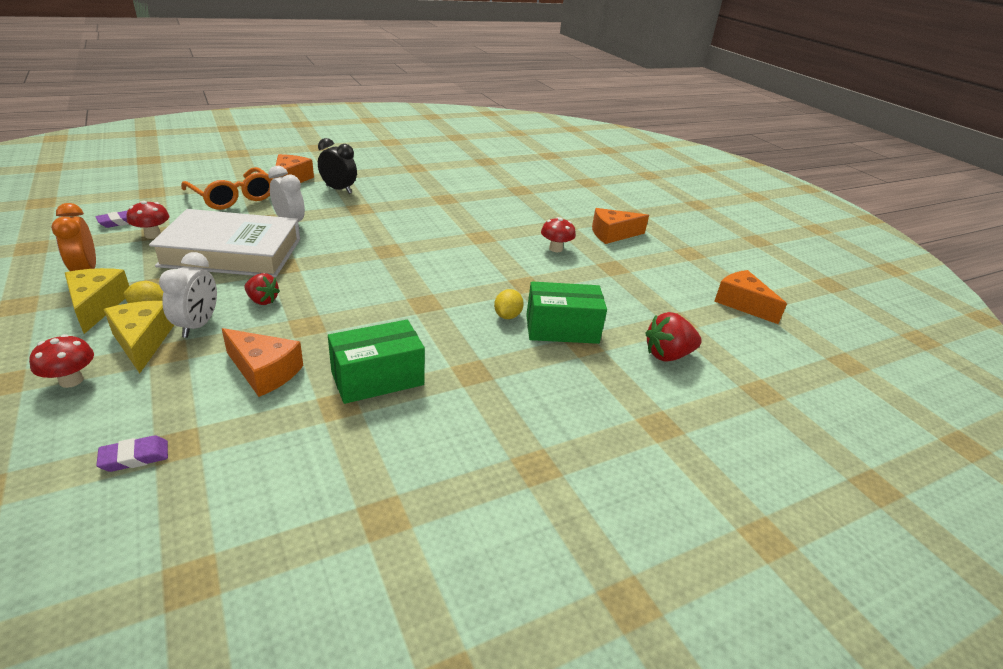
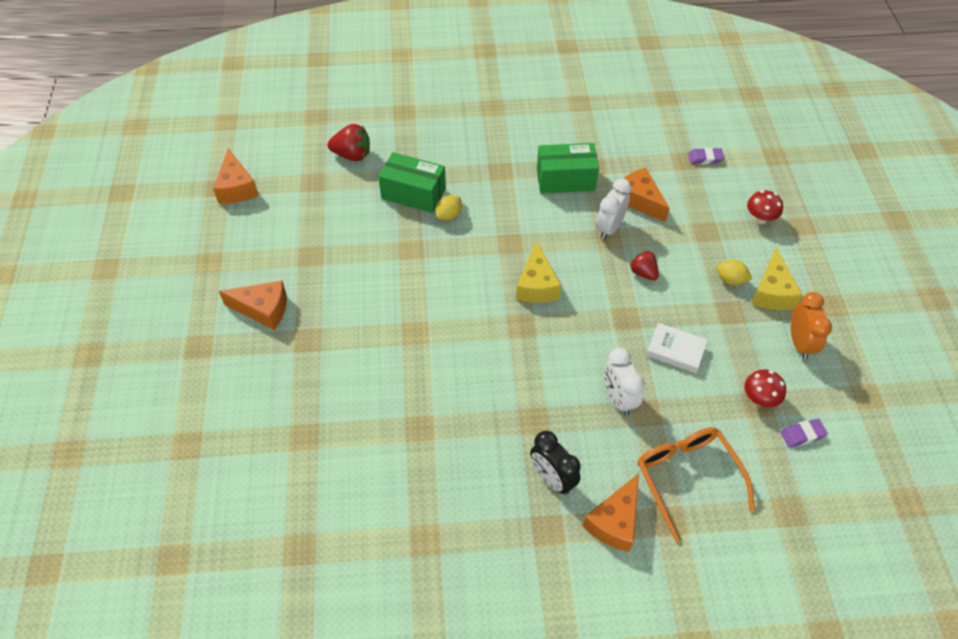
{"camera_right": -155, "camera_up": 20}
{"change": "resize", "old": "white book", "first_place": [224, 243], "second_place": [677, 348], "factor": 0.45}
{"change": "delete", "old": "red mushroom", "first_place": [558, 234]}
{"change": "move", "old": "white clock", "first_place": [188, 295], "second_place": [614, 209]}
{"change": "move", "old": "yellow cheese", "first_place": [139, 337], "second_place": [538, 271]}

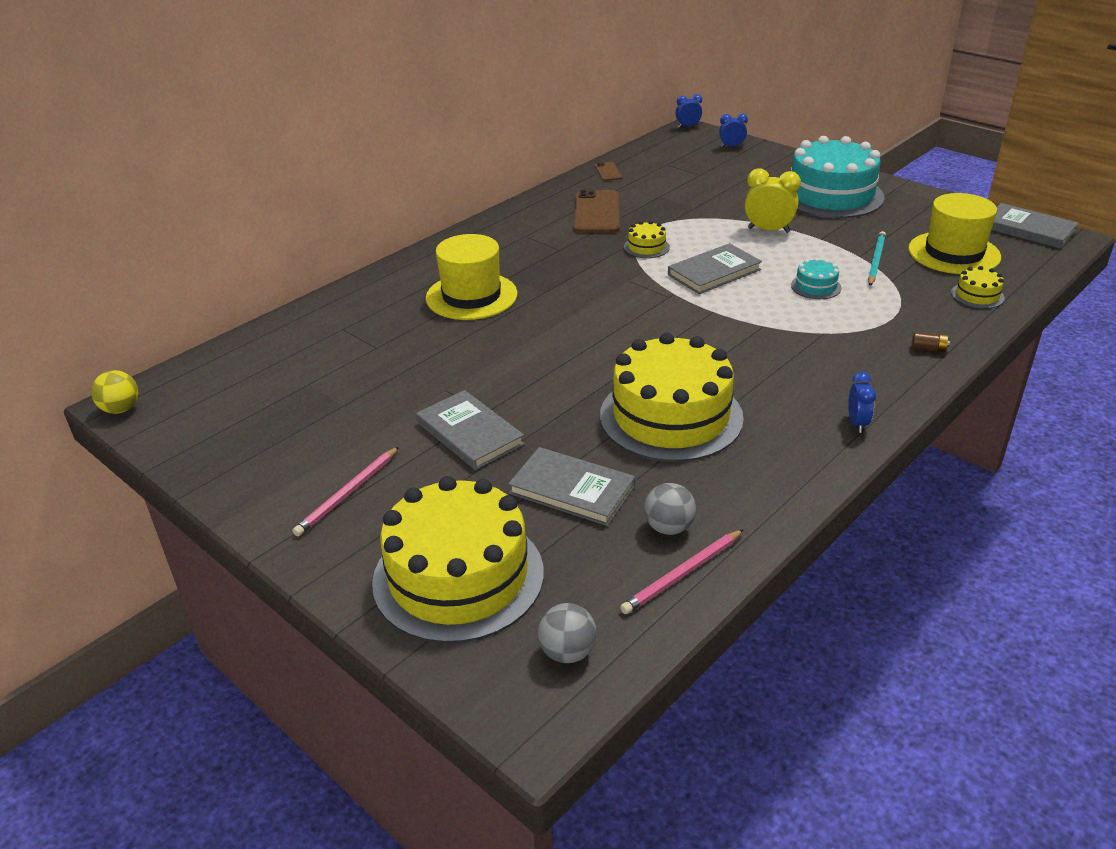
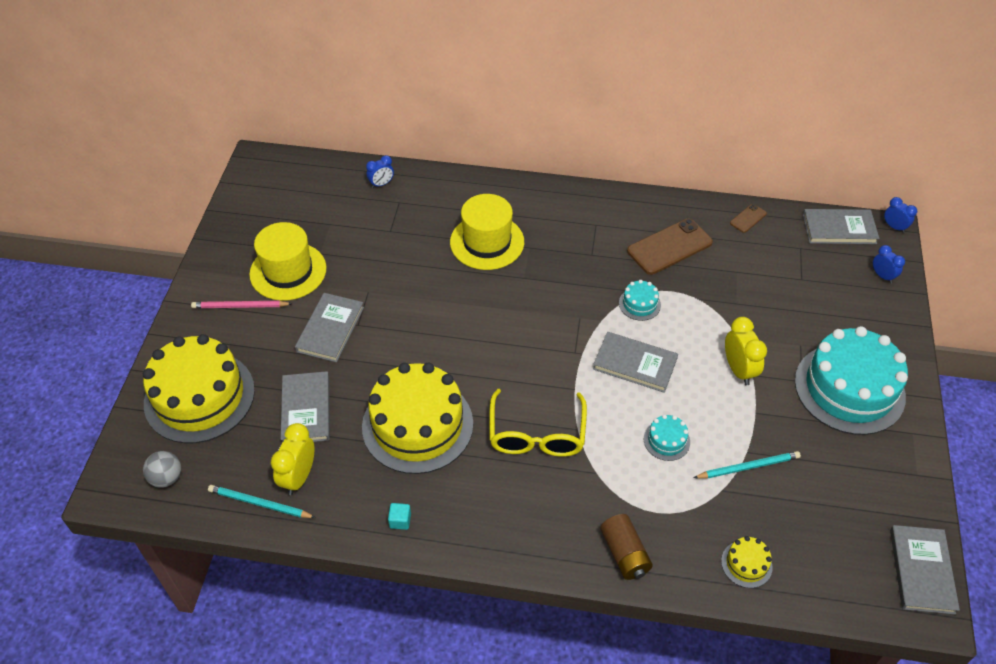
{"camera_right": 55, "camera_up": 15}
{"change": "move", "old": "yellow hat", "first_place": [954, 233], "second_place": [287, 261]}
{"change": "recolor", "old": "yellow cake", "new": "turquoise cake", "first_place": [647, 239], "second_place": [640, 300]}
{"change": "resize", "old": "brown battery", "first_place": [931, 342], "second_place": [626, 547], "factor": 1.94}
{"change": "delete", "old": "yellow ball", "first_place": [115, 392]}
{"change": "move", "old": "blue clock", "first_place": [862, 402], "second_place": [380, 171]}
{"change": "replace", "old": "grey ball", "new": "yellow clock", "first_place": [670, 509], "second_place": [293, 459]}
{"change": "recolor", "old": "pink pencil", "new": "turquoise pencil", "first_place": [682, 571], "second_place": [262, 501]}
{"change": "insert", "new": "grey book", "second_place": [841, 226]}
{"change": "insert", "new": "yellow glasses", "second_place": [538, 423]}
{"change": "insert", "new": "turquoise cube", "second_place": [399, 516]}

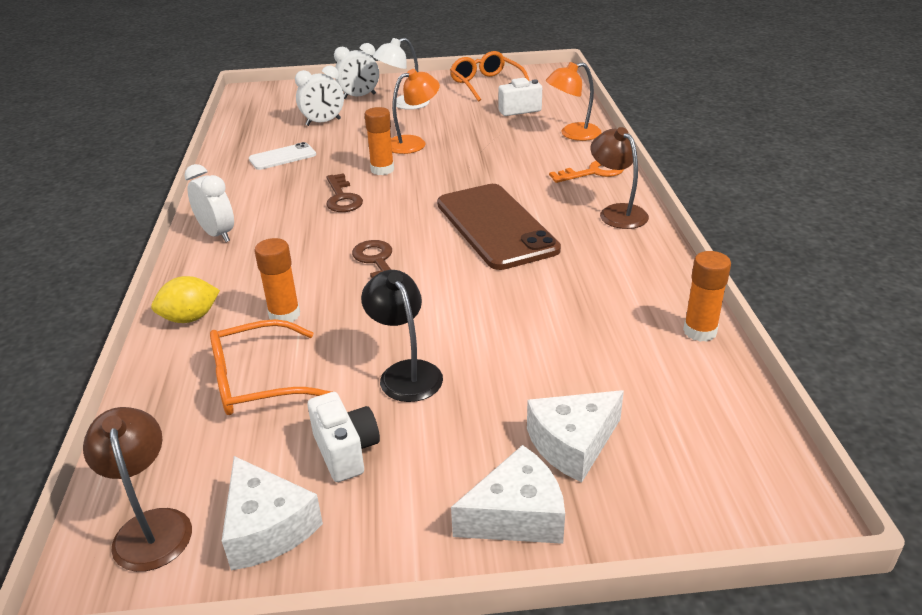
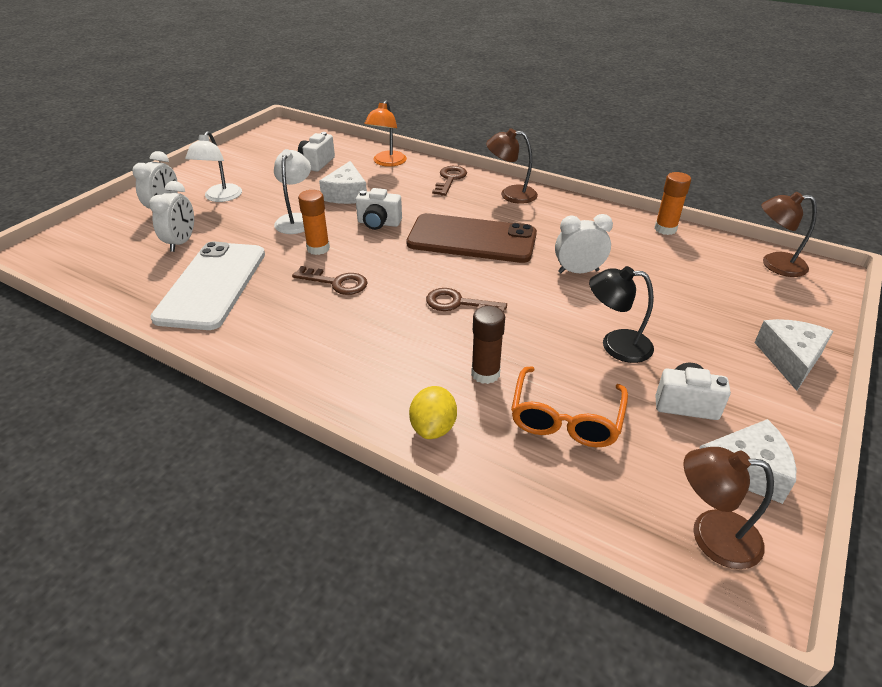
{"camera_right": -55, "camera_up": 5}
{"change": "delete", "old": "orange glasses", "first_place": [489, 76]}
{"change": "recolor", "old": "orange lamp", "new": "white lamp", "first_place": [415, 111], "second_place": [292, 191]}
{"change": "resize", "old": "white phone", "first_place": [282, 156], "second_place": [207, 286], "factor": 2.01}
{"change": "recolor", "old": "orange key", "new": "brown key", "first_place": [586, 172], "second_place": [449, 181]}
{"change": "move", "old": "white clock", "first_place": [209, 203], "second_place": [584, 243]}
{"change": "recolor", "old": "orange glue stick", "new": "brown glue stick", "first_place": [277, 280], "second_place": [488, 345]}
{"change": "move", "old": "white cheese", "first_place": [575, 436], "second_place": [343, 182]}
{"change": "insert", "new": "white camera", "second_place": [379, 209]}
{"change": "insert", "new": "brown lamp", "second_place": [789, 234]}

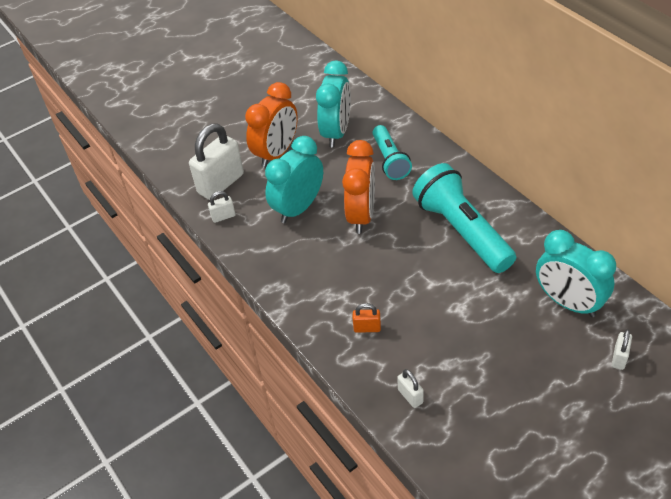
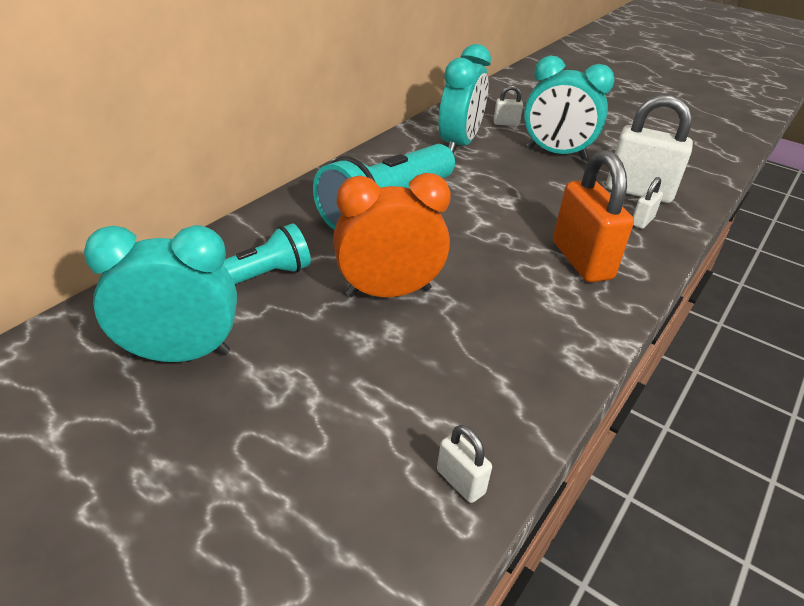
{"camera_right": -115, "camera_up": -10}
{"change": "delete", "old": "orange clock", "first_place": [271, 125]}
{"change": "move", "old": "white padlock", "first_place": [216, 161], "second_place": [649, 149]}
{"change": "move", "old": "turquoise clock", "first_place": [294, 179], "second_place": [569, 107]}
{"change": "resize", "old": "orange padlock", "first_place": [367, 318], "second_place": [593, 216], "factor": 2.18}

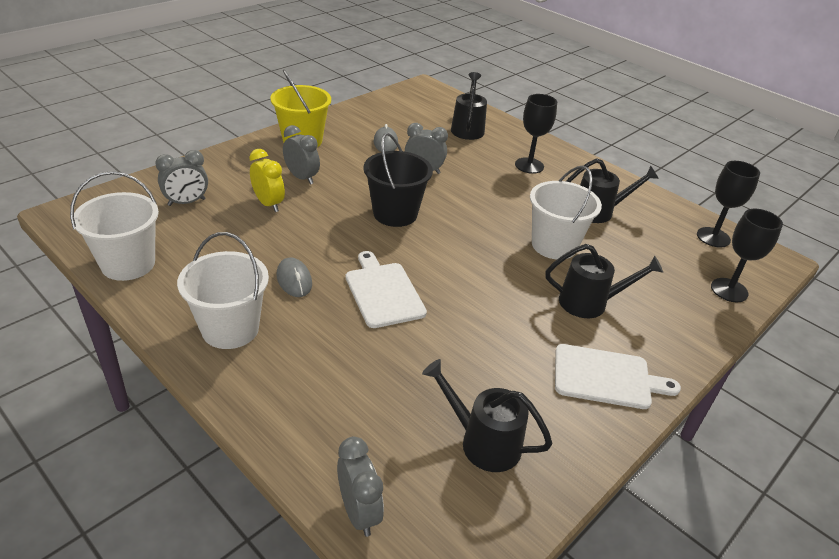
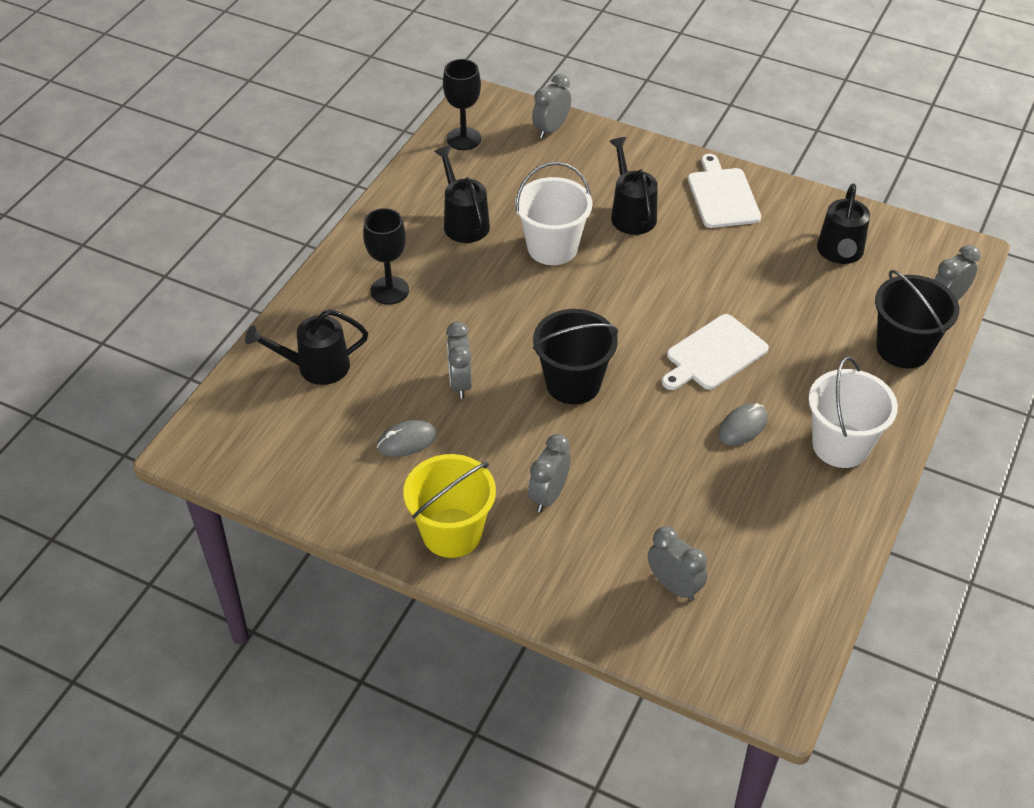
{"camera_right": -105, "camera_up": 10}
{"change": "delete", "old": "yellow clock", "first_place": [267, 180]}
{"change": "delete", "old": "white bucket", "first_place": [114, 226]}
{"change": "replace", "old": "black goblet", "new": "grey clock", "first_place": [747, 255], "second_place": [551, 106]}
{"change": "insert", "new": "black bucket", "second_place": [917, 319]}

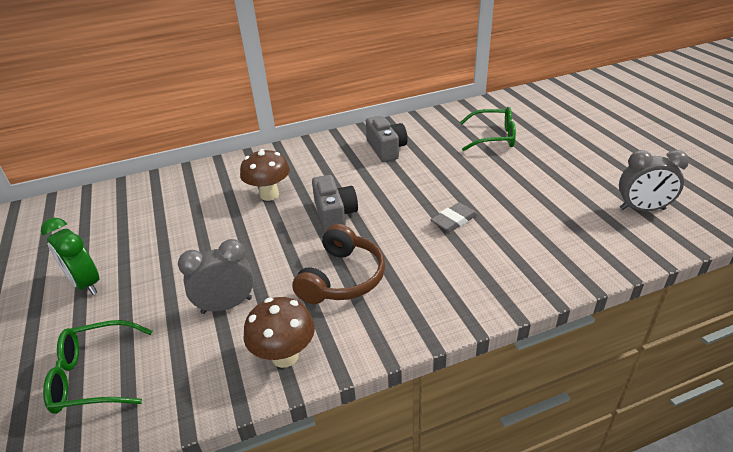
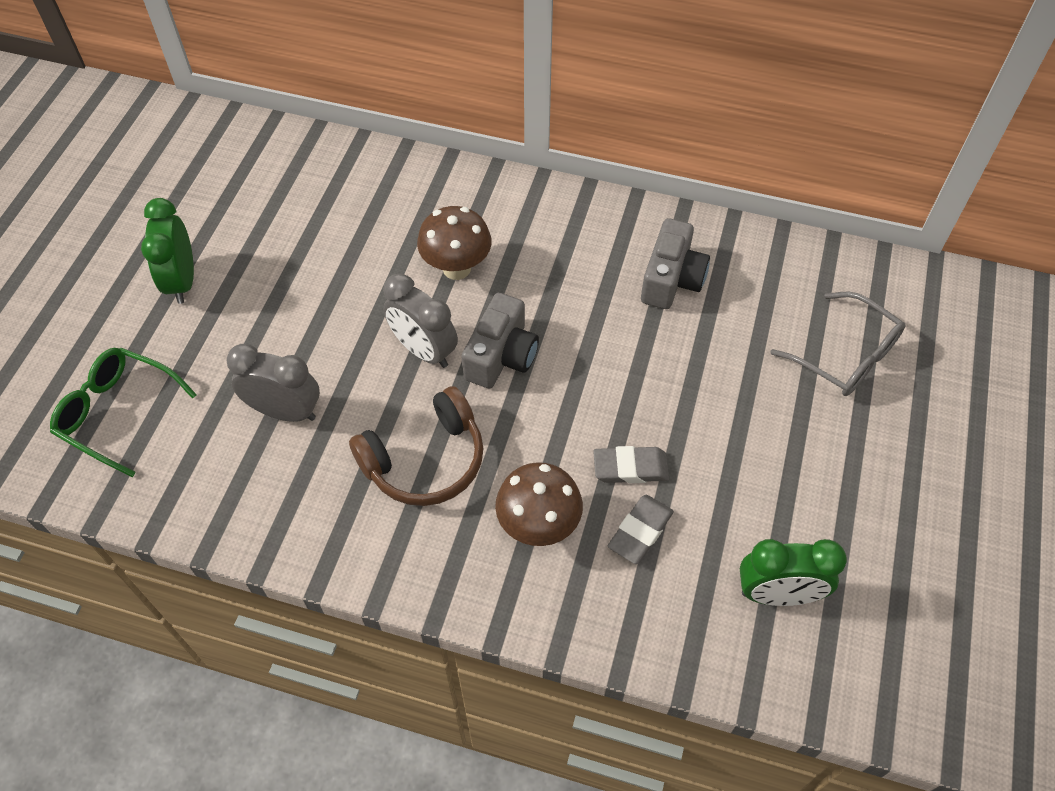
{"camera_right": 35, "camera_up": 20}
{"change": "recolor", "old": "green glasses", "new": "grey glasses", "first_place": [488, 129], "second_place": [837, 344]}
{"change": "move", "old": "grey clock", "first_place": [654, 180], "second_place": [420, 321]}
{"change": "move", "old": "brown mushroom", "first_place": [279, 332], "second_place": [539, 504]}
{"change": "insert", "new": "grey eraser", "second_place": [641, 529]}
{"change": "insert", "new": "green clock", "second_place": [793, 572]}

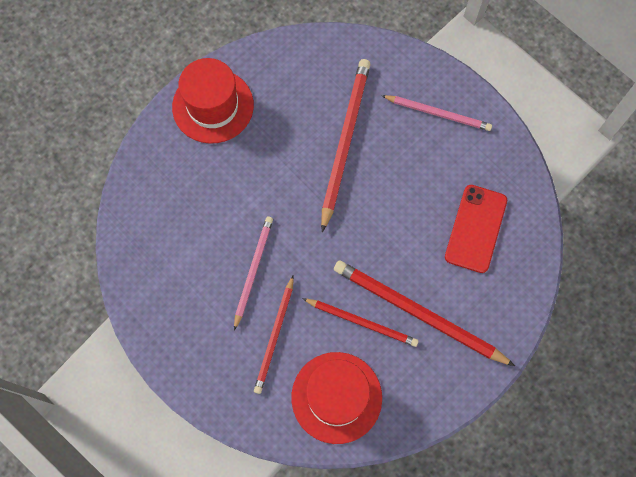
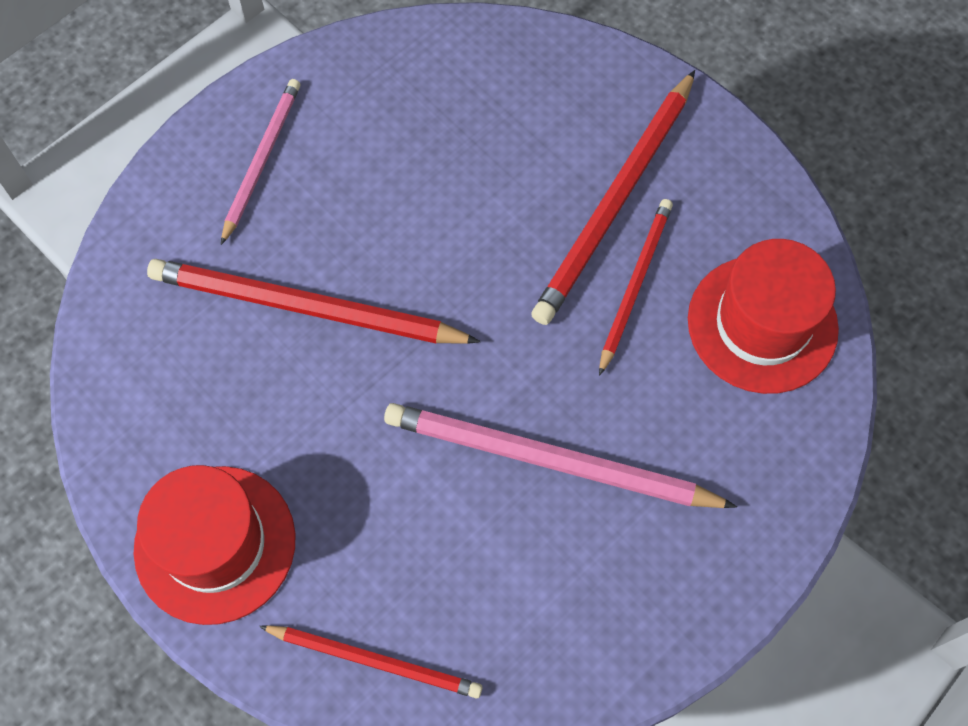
{"camera_right": -90, "camera_up": -5}
{"change": "delete", "old": "red phone", "first_place": [476, 229]}
{"change": "resize", "old": "pink pencil", "first_place": [253, 273], "second_place": [560, 455], "factor": 1.64}
{"change": "move", "old": "red pencil", "first_place": [274, 335], "second_place": [370, 661]}

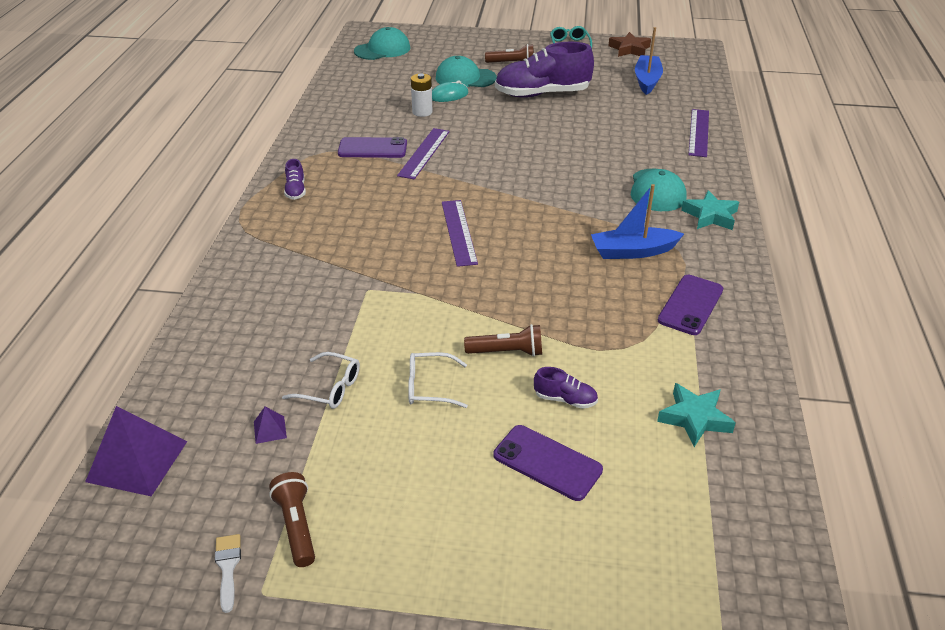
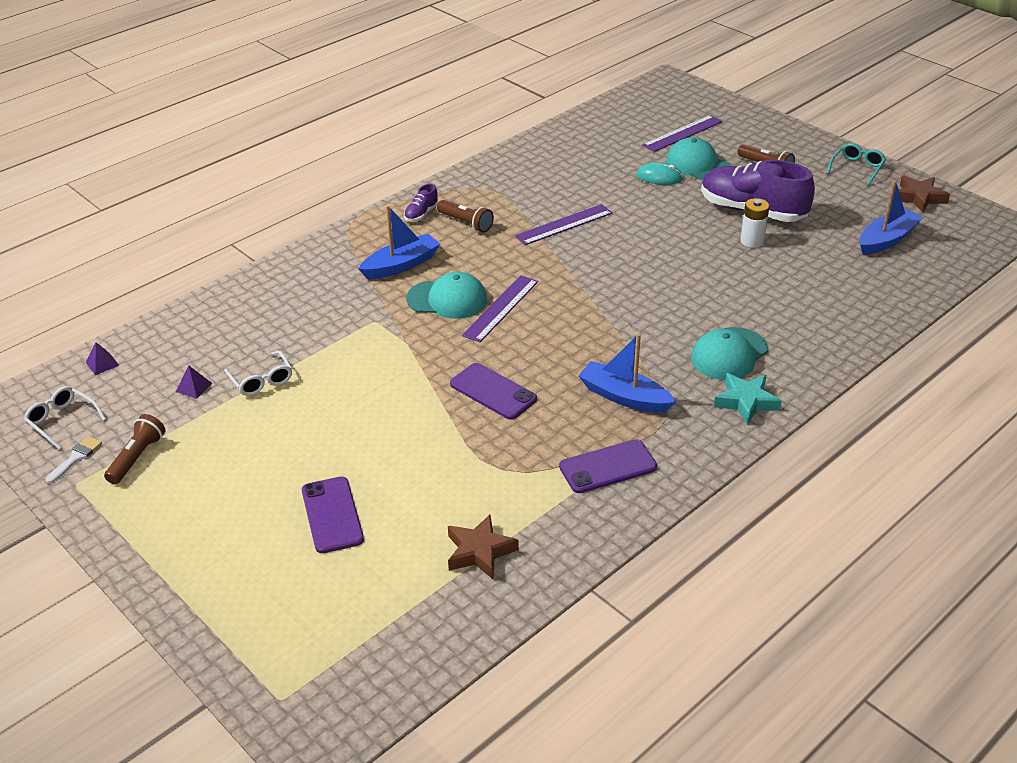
{"camera_right": 40, "camera_up": 0}
{"change": "move", "old": "turquoise cap", "first_place": [382, 43], "second_place": [446, 295]}
{"change": "move", "old": "white battery", "first_place": [422, 95], "second_place": [754, 223]}
{"change": "move", "old": "purple ruler", "first_place": [698, 133], "second_place": [682, 133]}
{"change": "move", "old": "purple phone", "first_place": [372, 147], "second_place": [493, 391]}
{"change": "move", "old": "brown flashlight", "first_place": [503, 340], "second_place": [465, 216]}
{"change": "move", "old": "white glasses", "first_place": [438, 380], "second_place": [65, 418]}
{"change": "delete", "old": "purple shoe", "first_place": [566, 388]}
{"change": "recolor", "old": "turquoise star", "new": "brown star", "first_place": [696, 415], "second_place": [483, 546]}
{"change": "resize", "old": "purple pyramid", "first_place": [136, 451], "second_place": [102, 358], "factor": 0.44}
{"change": "insert", "new": "blue boat", "second_place": [399, 242]}

